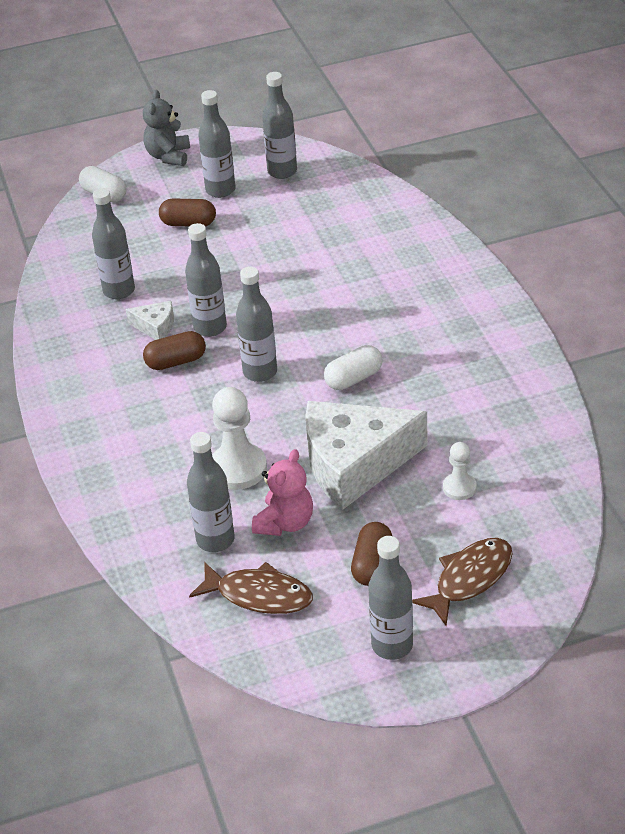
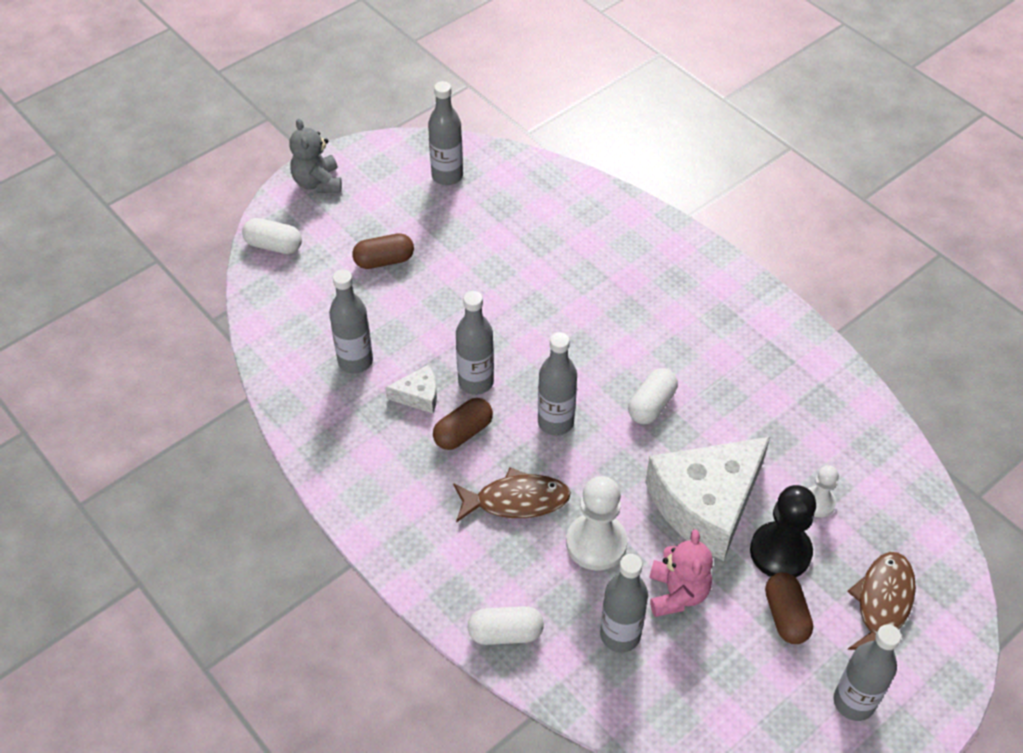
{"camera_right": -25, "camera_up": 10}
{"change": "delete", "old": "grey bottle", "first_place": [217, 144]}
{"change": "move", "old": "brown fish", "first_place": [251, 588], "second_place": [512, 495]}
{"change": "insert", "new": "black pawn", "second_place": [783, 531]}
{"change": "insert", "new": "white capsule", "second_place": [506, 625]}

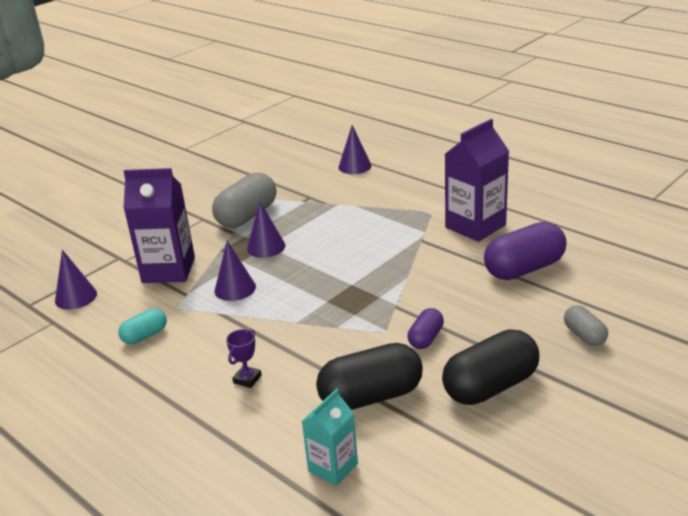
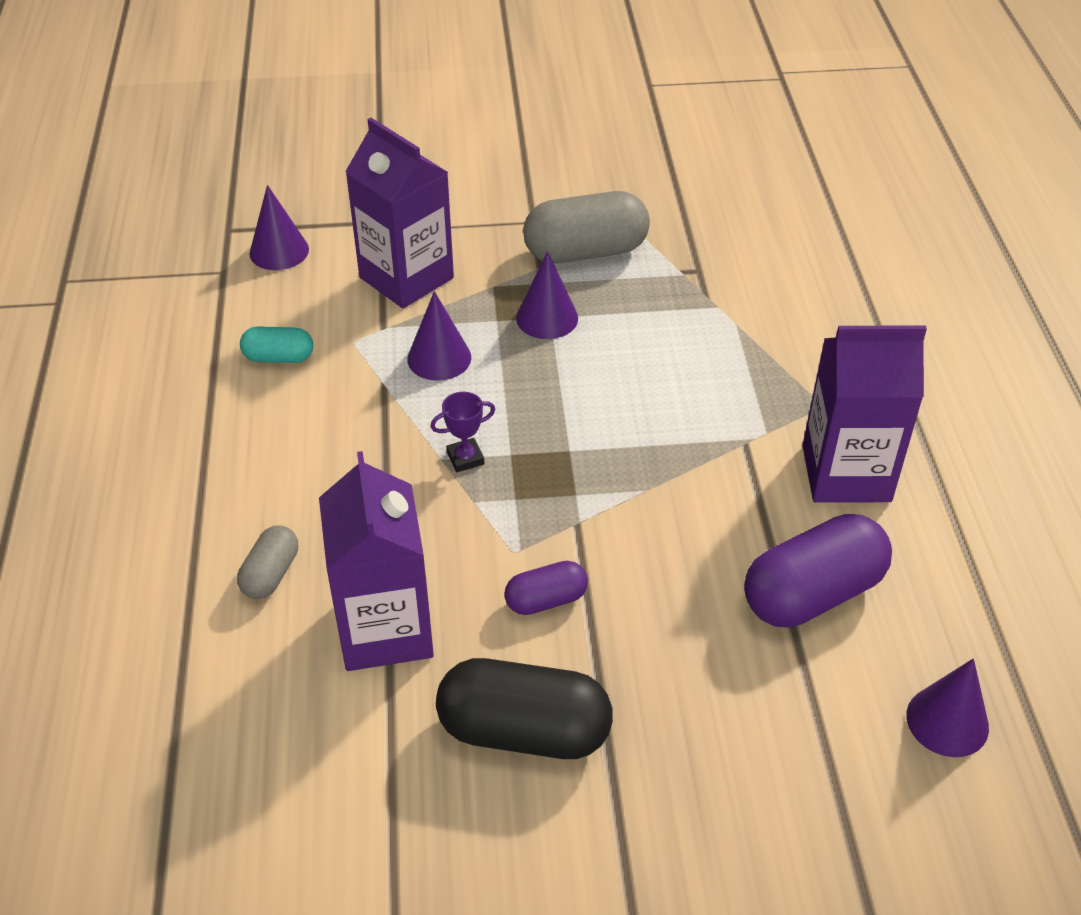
{"camera_right": 40, "camera_up": 15}
{"change": "move", "old": "purple cone", "first_place": [355, 149], "second_place": [948, 707]}
{"change": "rotate", "old": "purple capsule", "first_place": [525, 251], "second_place": [818, 571], "degrees": -45}
{"change": "move", "old": "grey capsule", "first_place": [586, 325], "second_place": [267, 562]}
{"change": "move", "old": "purple trophy", "first_place": [243, 358], "second_place": [462, 432]}
{"change": "replace", "old": "black capsule", "new": "purple carton", "first_place": [369, 376], "second_place": [376, 561]}
{"change": "delete", "old": "turquoise carton", "first_place": [329, 437]}

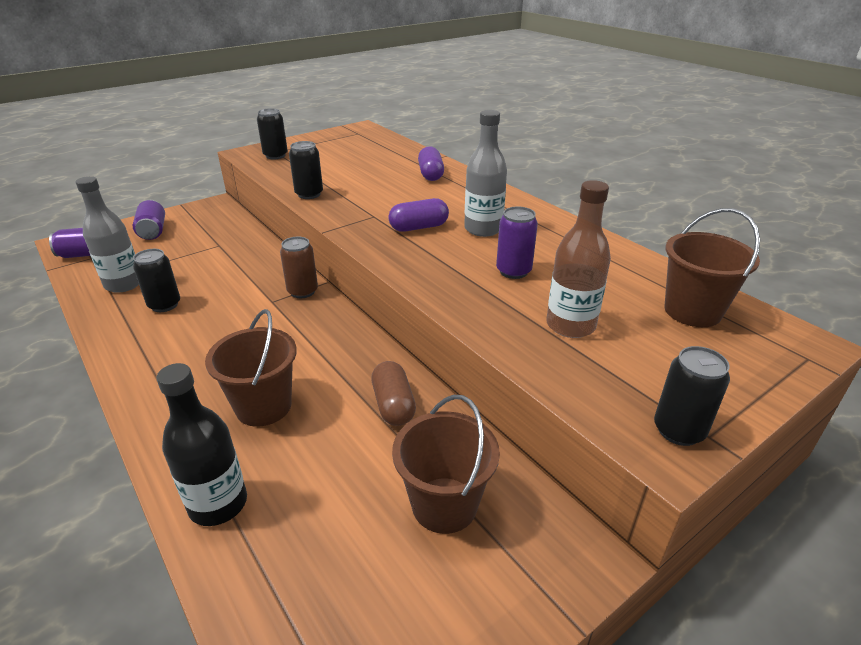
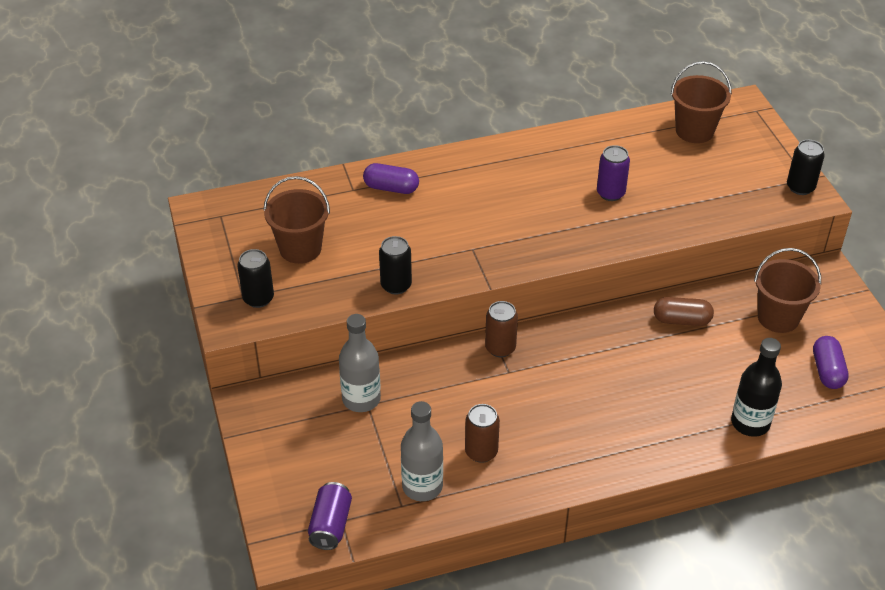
{"camera_right": -70, "camera_up": 10}
{"change": "move", "old": "grey bottle", "first_place": [485, 173], "second_place": [360, 363]}
{"change": "delete", "old": "brown bottle", "first_place": [578, 259]}
{"change": "move", "old": "purple capsule", "first_place": [418, 215], "second_place": [831, 362]}
{"change": "delete", "old": "purple can", "first_place": [149, 220]}
{"change": "recolor", "old": "black can", "new": "brown can", "first_place": [156, 280], "second_place": [482, 433]}
{"change": "move", "old": "brown bucket", "first_place": [251, 367], "second_place": [296, 220]}

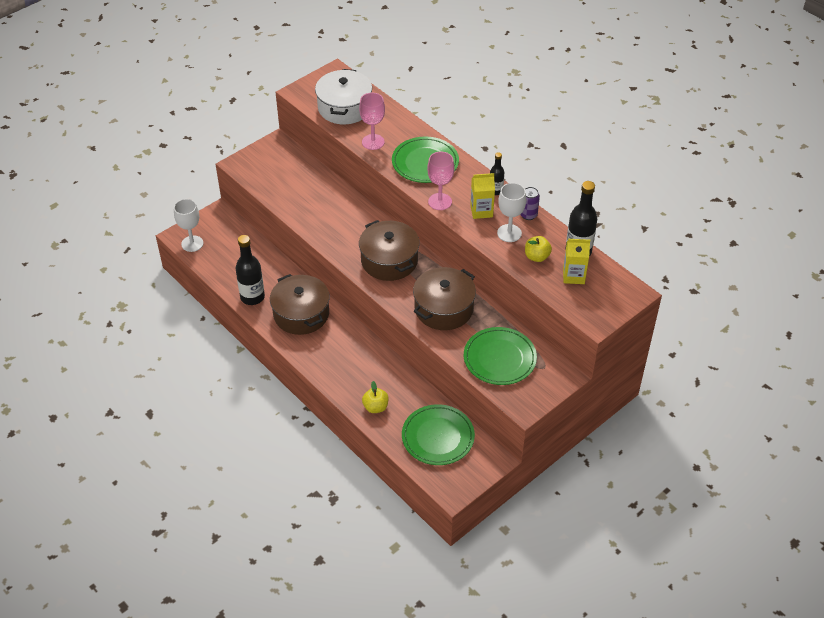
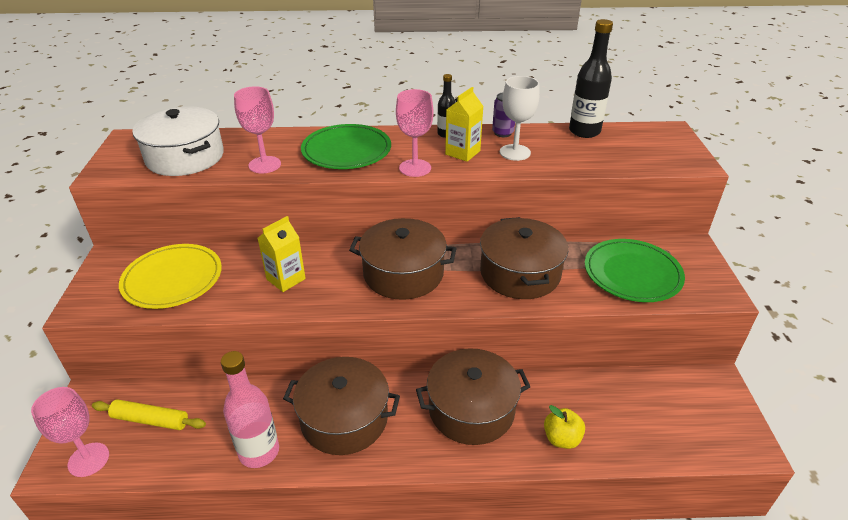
{"camera_right": -50, "camera_up": -10}
{"change": "recolor", "old": "white goblet", "new": "pink goblet", "first_place": [189, 225], "second_place": [70, 432]}
{"change": "recolor", "old": "black bottle", "new": "pink bottle", "first_place": [250, 270], "second_place": [250, 409]}
{"change": "delete", "old": "yellow apple", "first_place": [538, 249]}
{"change": "move", "old": "yellow carton", "first_place": [576, 261], "second_place": [282, 254]}
{"change": "delete", "old": "green plate", "first_place": [438, 434]}
{"change": "insert", "new": "yellow plate", "second_place": [170, 276]}
{"change": "insert", "new": "brown pot", "second_place": [473, 396]}
{"change": "insert", "new": "yellow rolling pin", "second_place": [149, 414]}

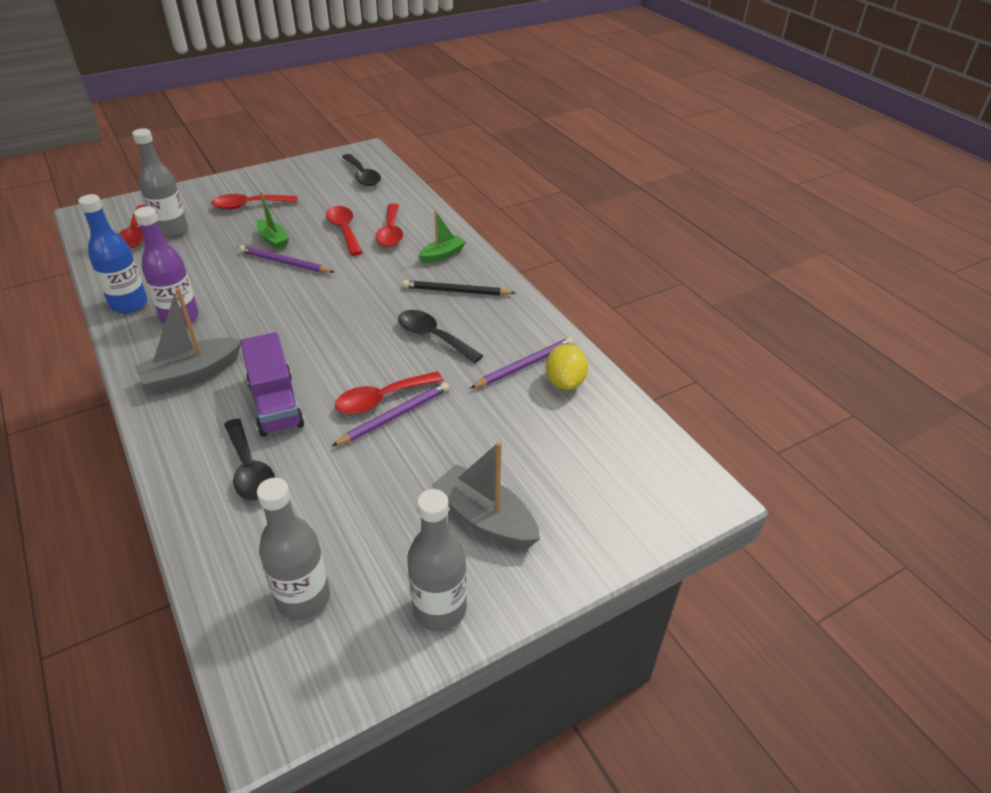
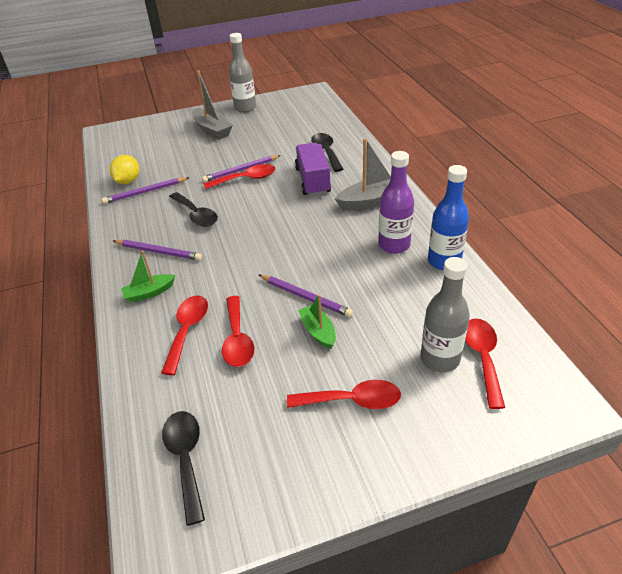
{"camera_right": -165, "camera_up": 0}
{"change": "recolor", "old": "black pencil", "new": "purple pencil", "first_place": [458, 288], "second_place": [157, 250]}
{"change": "delete", "old": "grey bottle", "first_place": [293, 549]}

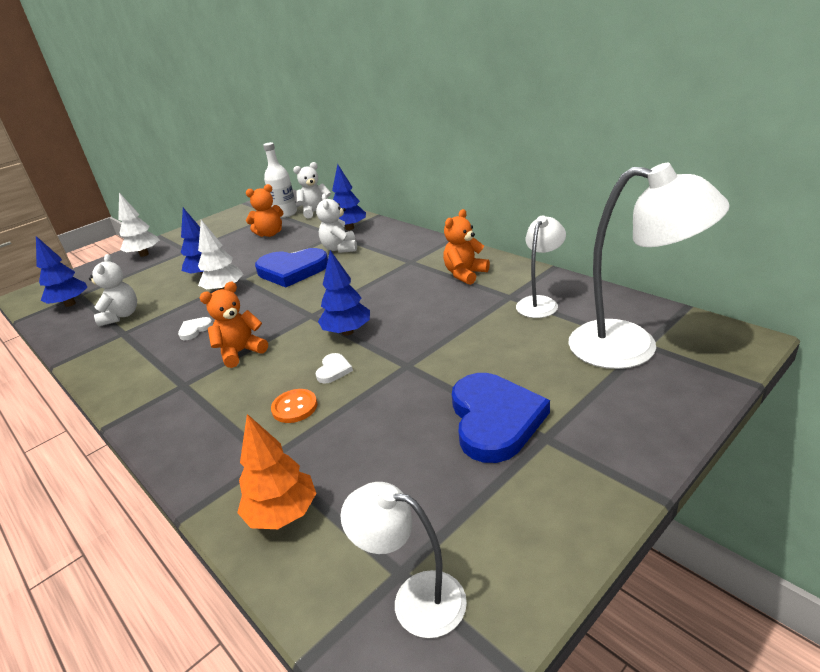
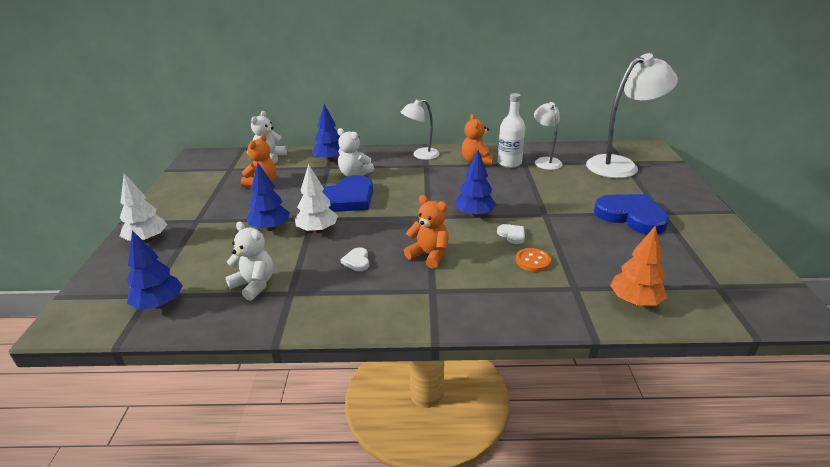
{"camera_right": -50, "camera_up": 0}
{"change": "move", "old": "white bottle", "first_place": [280, 180], "second_place": [511, 130]}
{"change": "rotate", "old": "orange teddy bear", "first_place": [234, 324], "second_place": [426, 232], "degrees": 120}
{"change": "move", "old": "white lamp", "first_place": [403, 560], "second_place": [420, 129]}

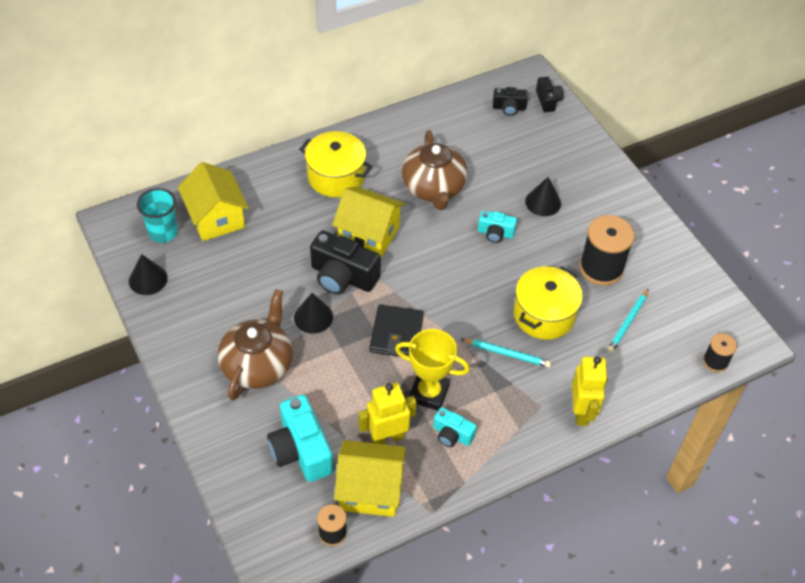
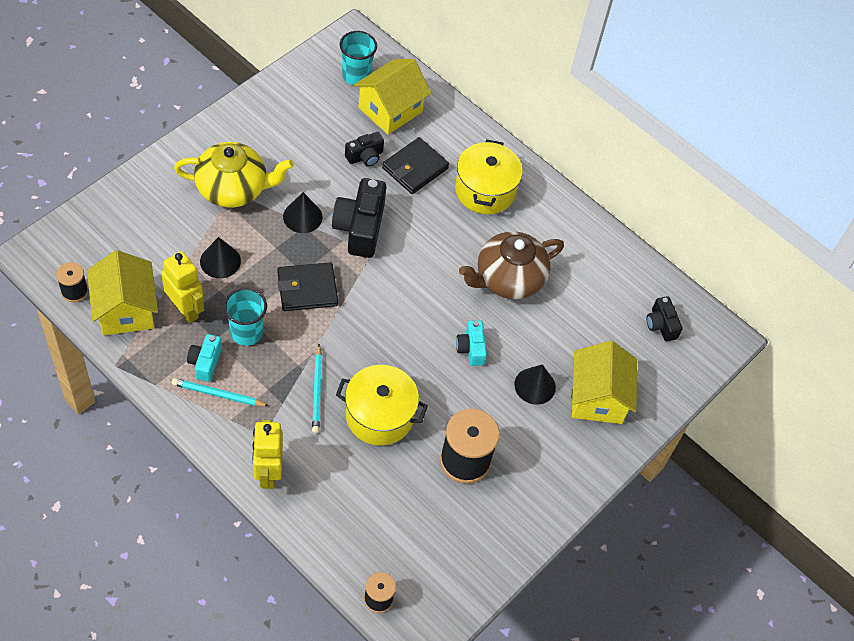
{"camera_right": 65, "camera_up": 5}
{"change": "move", "old": "black camera", "first_place": [549, 94], "second_place": [364, 149]}
{"change": "move", "old": "yellow house", "first_place": [368, 222], "second_place": [604, 382]}
{"change": "move", "old": "black cone", "first_place": [148, 274], "second_place": [220, 257]}
{"change": "recolor", "old": "brown teapot", "new": "yellow teapot", "first_place": [255, 345], "second_place": [234, 175]}
{"change": "move", "old": "turquoise pencil", "first_place": [627, 321], "second_place": [220, 392]}
{"change": "replace", "old": "yellow trophy", "new": "turquoise cup", "first_place": [432, 370], "second_place": [245, 317]}
{"change": "rotate", "old": "yellow robot", "first_place": [590, 391], "second_place": [268, 454], "degrees": 105}
{"change": "delete", "old": "turquoise camera", "first_place": [300, 438]}
{"change": "insert", "new": "black wallet", "second_place": [415, 165]}

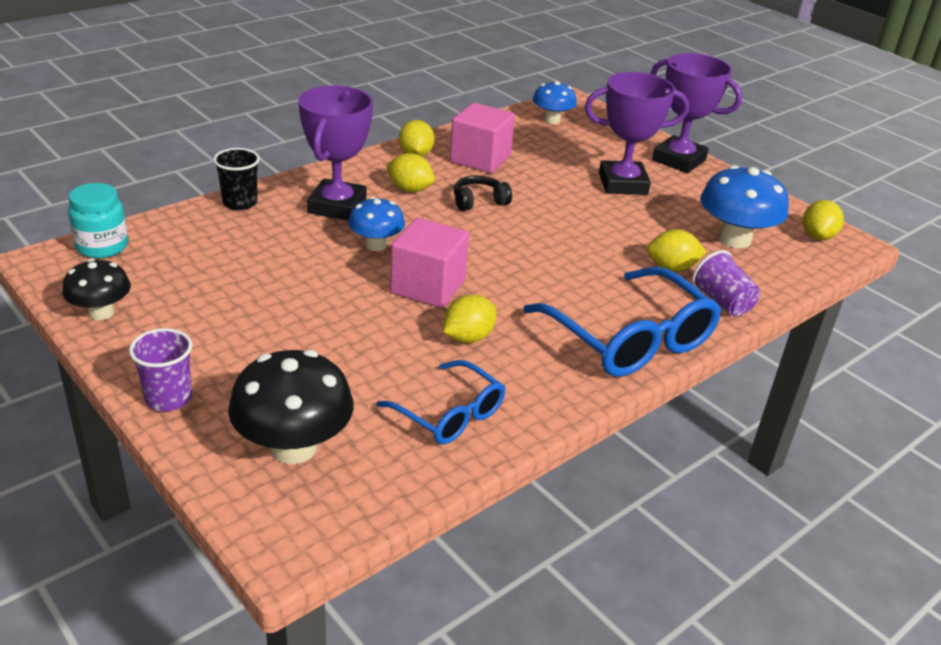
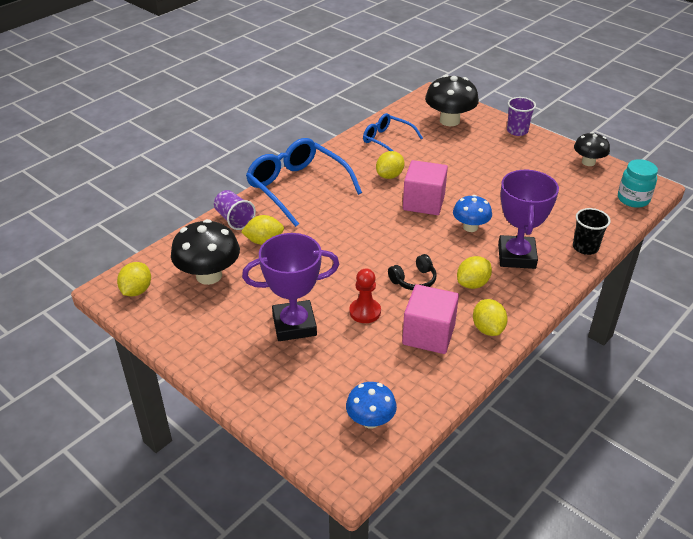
{"camera_right": 175, "camera_up": 5}
{"change": "delete", "old": "purple trophy", "first_place": [696, 113]}
{"change": "rotate", "old": "yellow lemon", "first_place": [410, 172], "second_place": [474, 272], "degrees": -60}
{"change": "recolor", "old": "blue mushroom", "new": "black mushroom", "first_place": [744, 206], "second_place": [205, 252]}
{"change": "insert", "new": "red pawn", "second_place": [365, 295]}

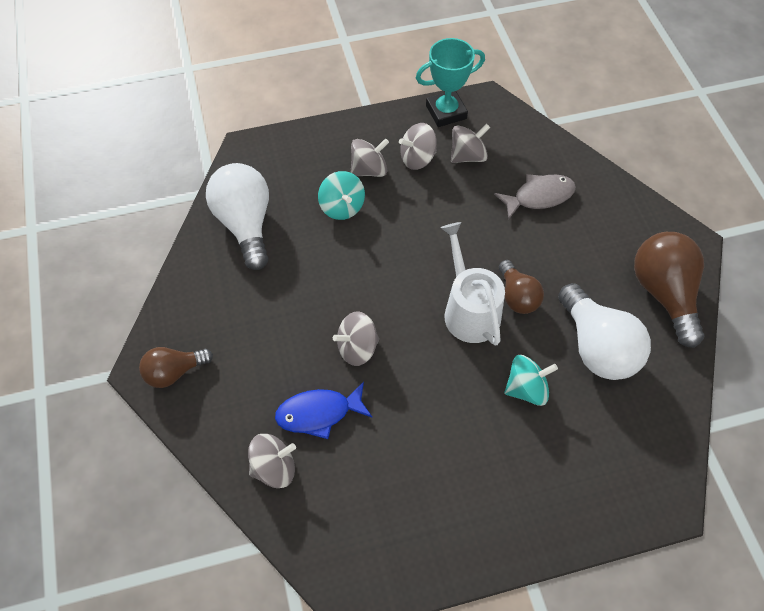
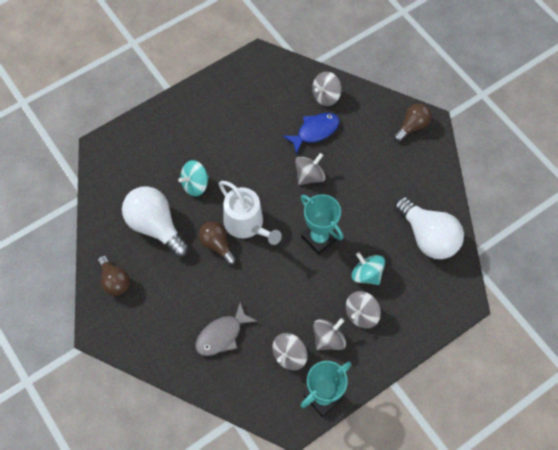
{"camera_right": 160, "camera_up": 5}
{"change": "resize", "old": "brown light bulb", "first_place": [669, 290], "second_place": [114, 275], "factor": 0.59}
{"change": "insert", "new": "turquoise trophy", "second_place": [322, 224]}

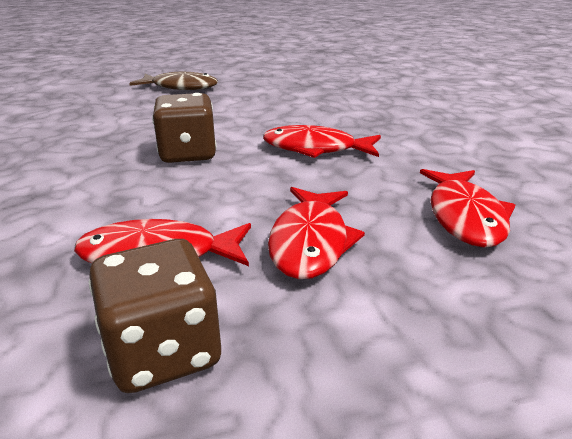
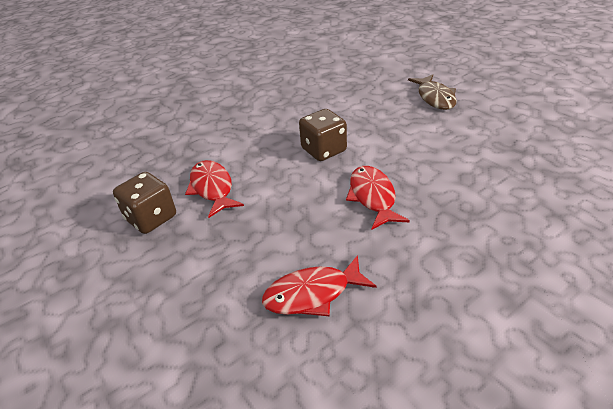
{"camera_right": 70, "camera_up": 10}
{"change": "delete", "old": "red fish", "first_place": [316, 233]}

